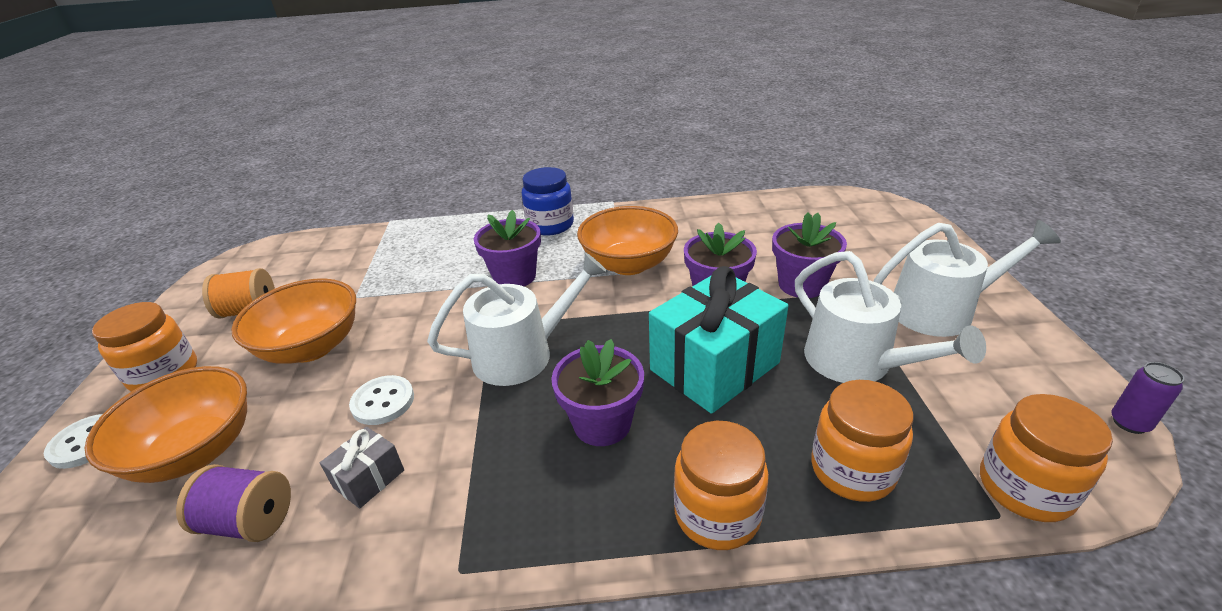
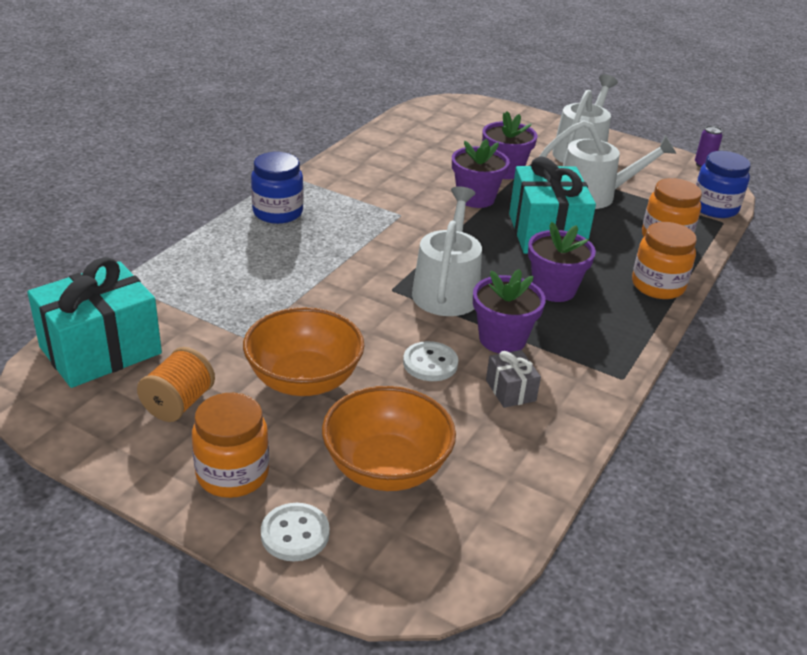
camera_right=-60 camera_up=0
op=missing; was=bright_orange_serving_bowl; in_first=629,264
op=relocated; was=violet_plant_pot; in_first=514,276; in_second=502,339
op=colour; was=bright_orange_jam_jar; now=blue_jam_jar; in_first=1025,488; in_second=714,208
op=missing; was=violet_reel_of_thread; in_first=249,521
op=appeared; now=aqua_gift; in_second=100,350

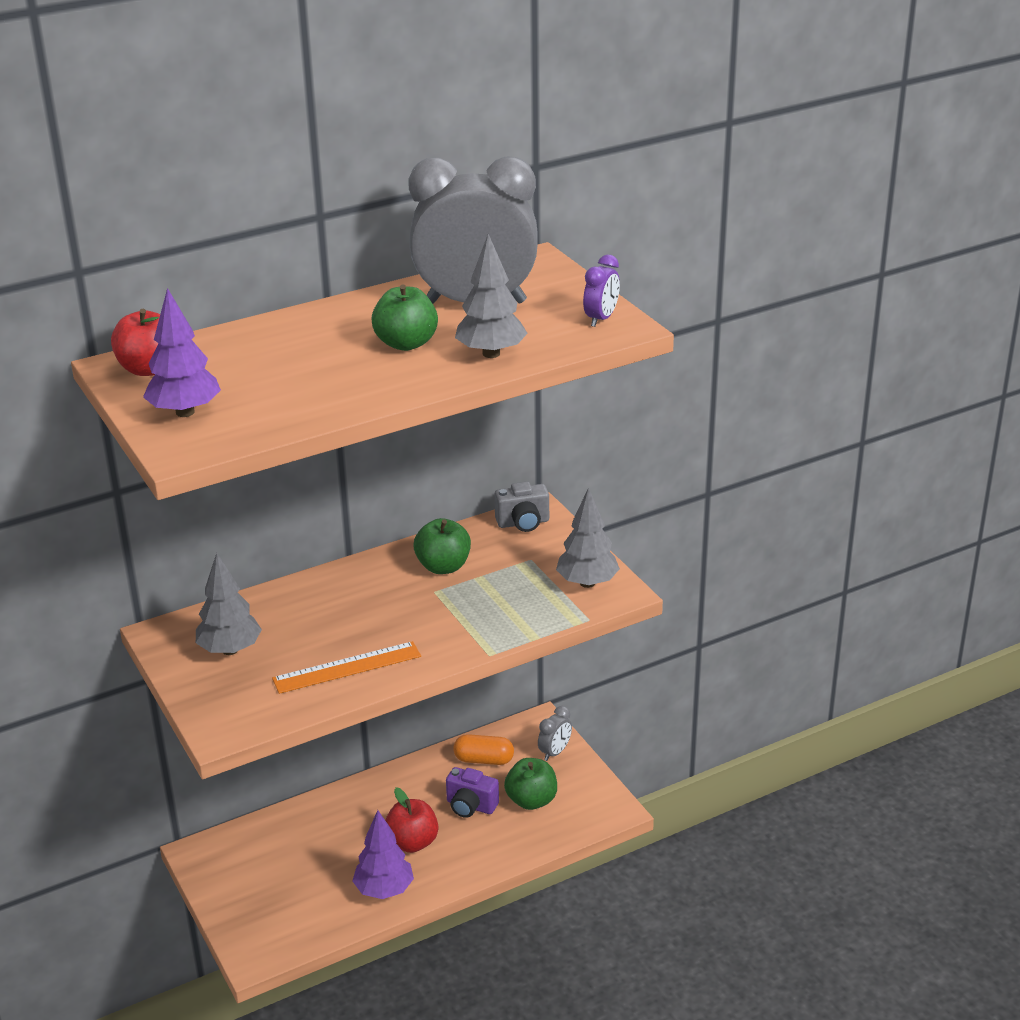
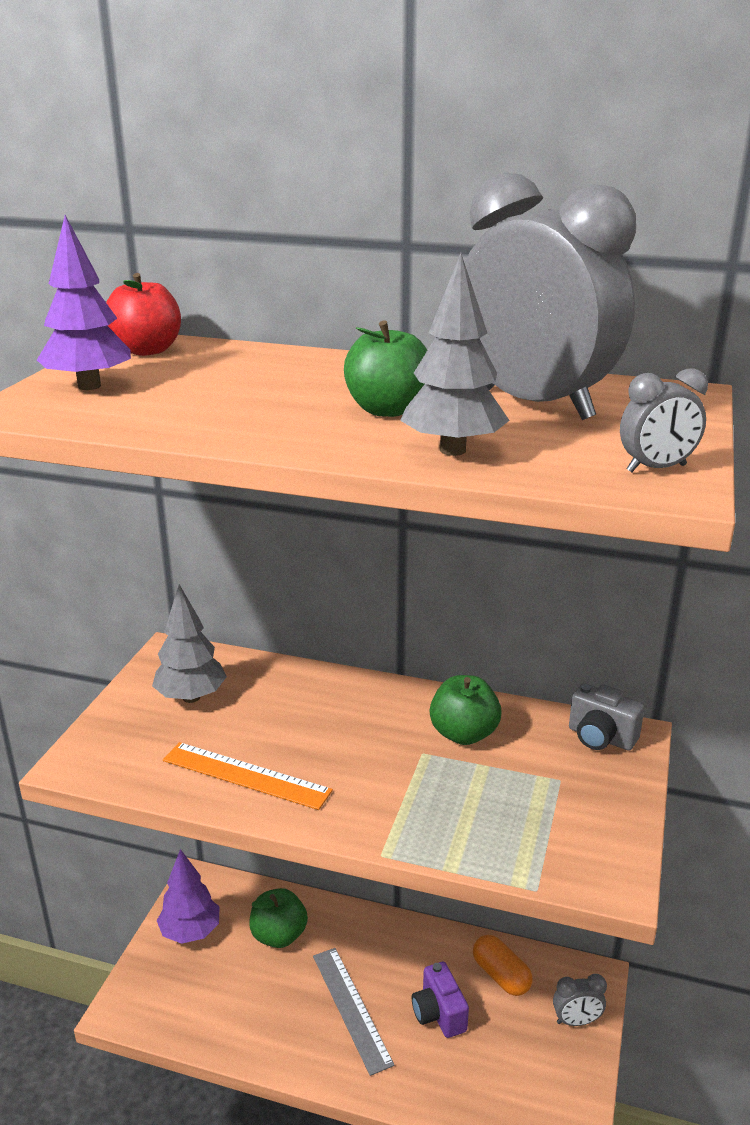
camera_right=45 camera_up=-5
op=colour; was=violet_alarm_clock; now=ash-grey_alarm_clock; in_first=601,319; in_second=656,468
op=missing; was=ash-grey_fir_tree; in_first=587,583
op=relocated; was=green_apple; in_first=531,800; in_second=279,935
op=exchanged; was=scarlet_apple; now=ash-grey_measuring_stick; in_first=412,842; in_second=351,1008
op=relocated; was=violet_fir_tree; in_first=384,890; in_second=190,932

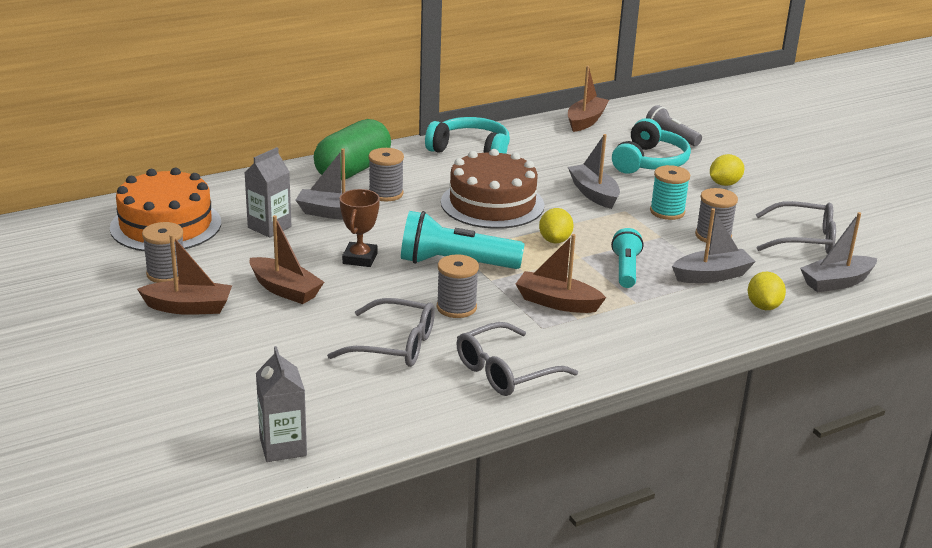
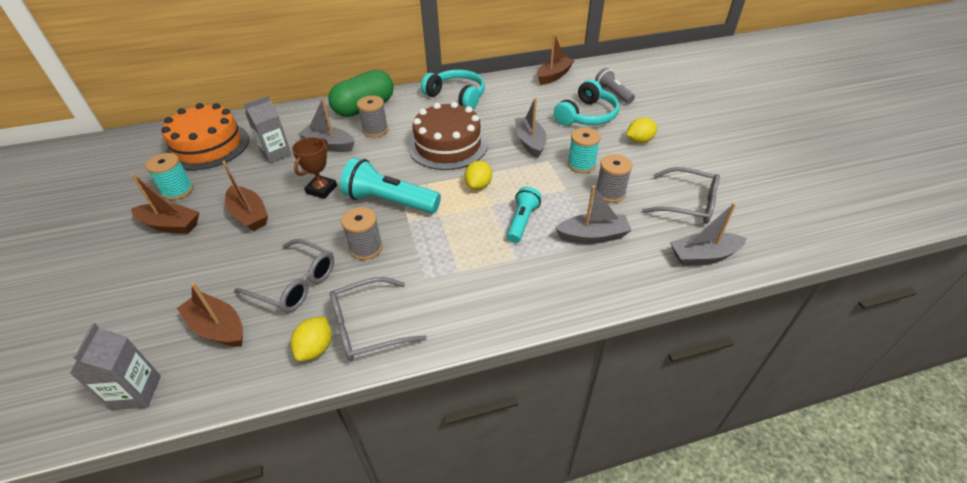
camera_right=15 camera_up=15
op=colour; was=ash-grey_reel_of_thread; now=aqua_reel_of_thread; in_first=166,274; in_second=178,191
op=relocated; was=brown_toy_boat; in_first=557,302; in_second=218,327
op=relocated; was=bright_yellow_lemon; in_first=763,306; in_second=316,348

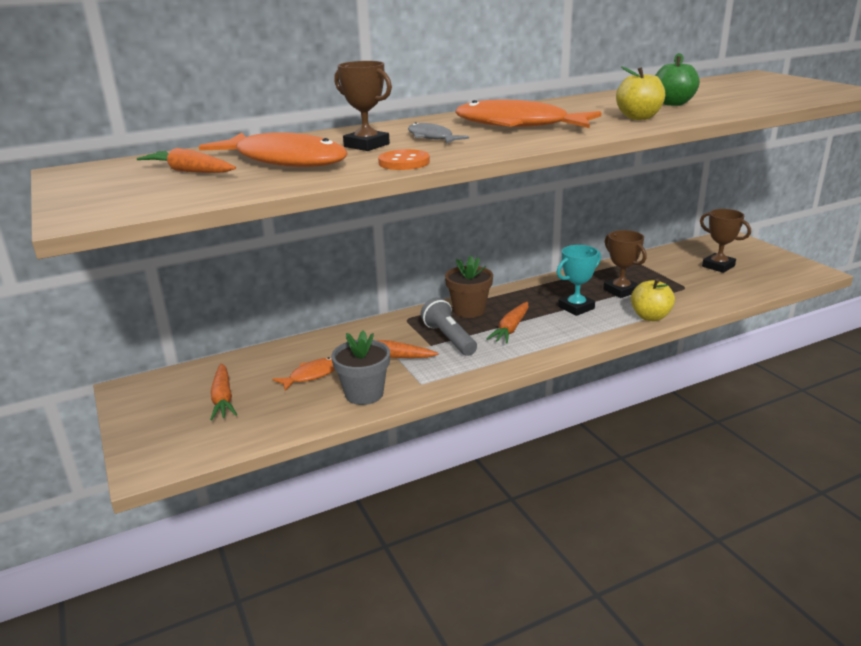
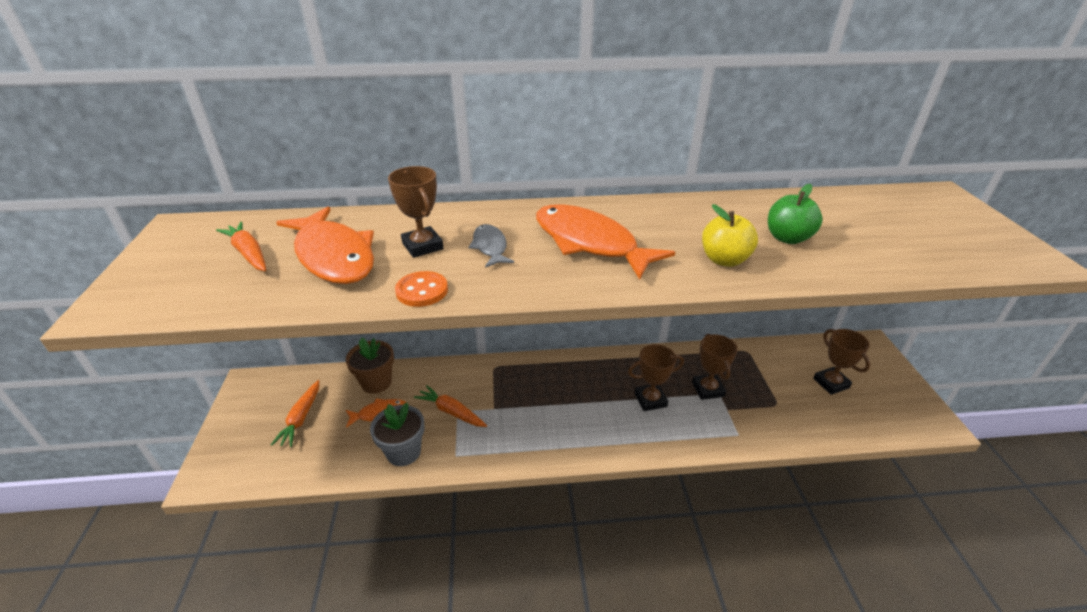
camera_right=20 camera_up=10
op=colour; was=aqua_trophy; now=brown_trophy; in_first=576,308; in_second=650,400
op=relocated; was=brown_plant_pot; in_first=469,310; in_second=376,382
op=missing; was=bright_yellow_apple; in_first=650,317
op=missing; was=ash-grey_torch; in_first=449,338
op=missing; was=bright_orange_carrot; in_first=511,328

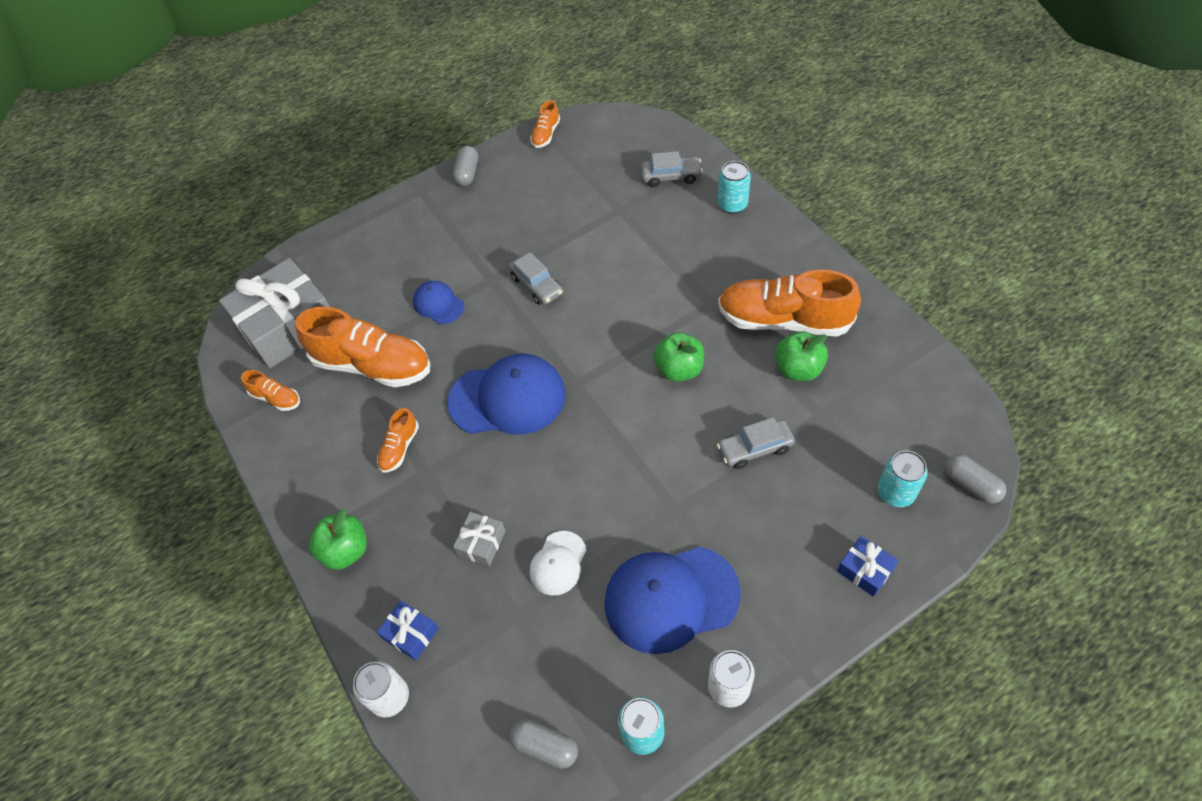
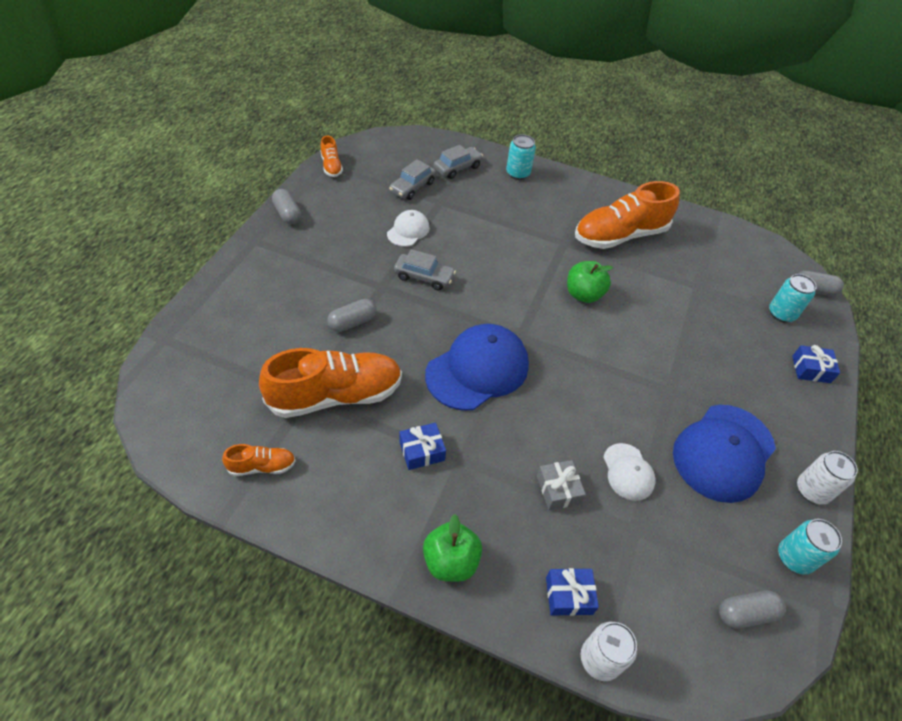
camera_right=-45 camera_up=-5
op=missing; was=ash-grey_gift; in_first=288,326
op=exchanged; was=blue_baseball_cap; now=ash-grey_pill; in_first=438,304; in_second=352,322
op=missing; was=green_apple; in_first=798,369
op=exchanged; was=bright_orange_sneaker; now=blue_gift; in_first=399,448; in_second=422,451
op=relocated; was=ash-grey_automobile; in_first=755,449; in_second=412,187
op=appeared; now=white_baseball_cap; in_second=408,230

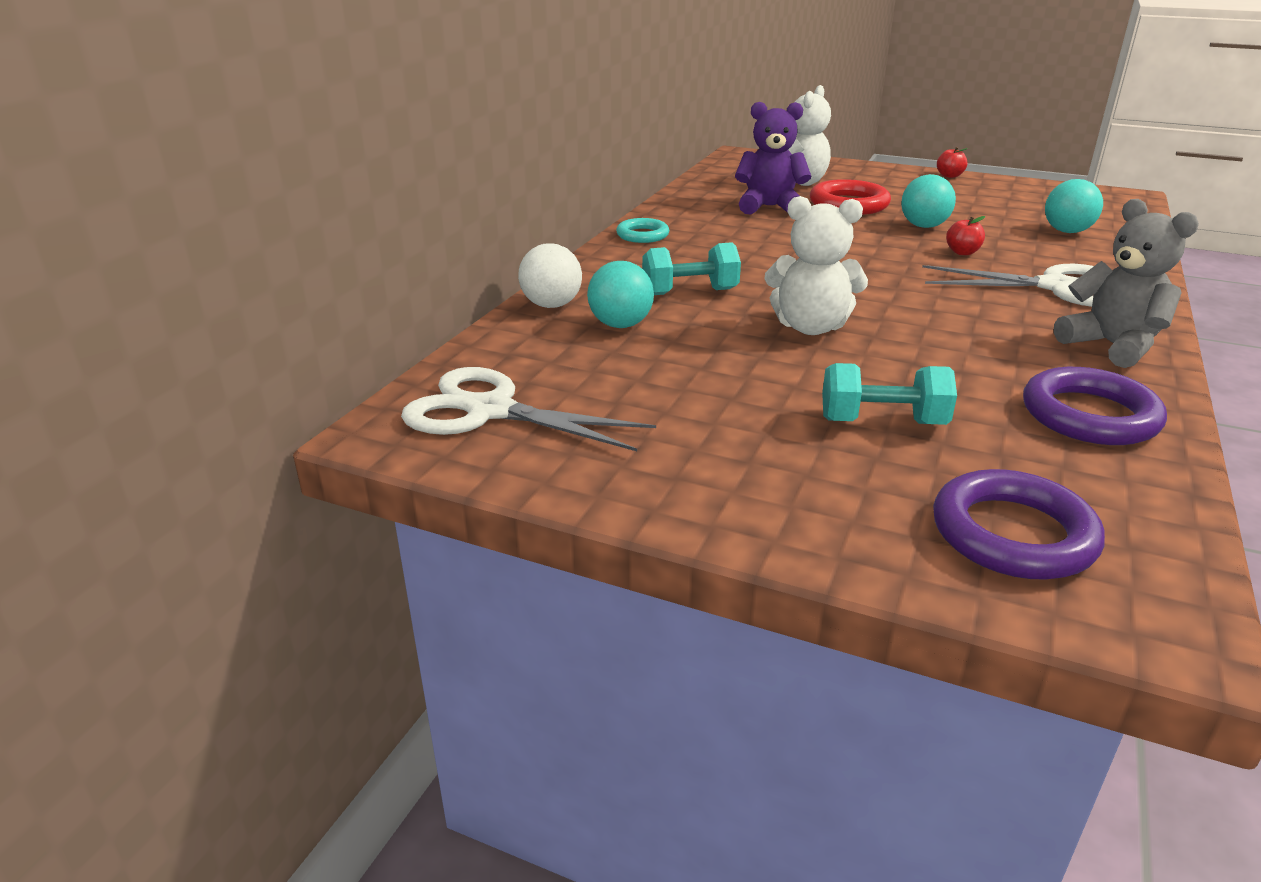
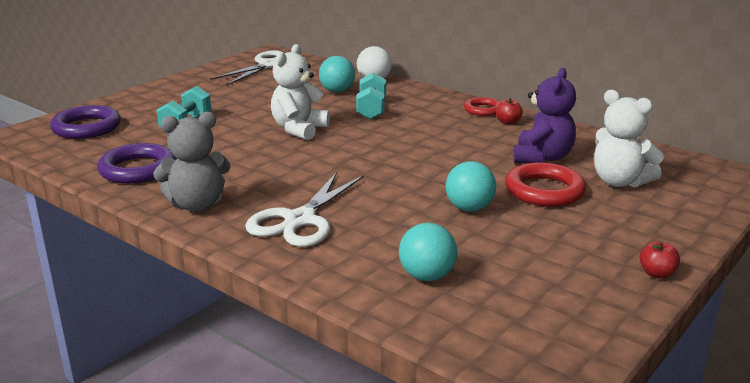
camera_right=105 camera_up=-5
op=relocated; was=scarlet_apple; in_first=962,252; in_second=508,122
op=colour; was=aqua_hoop; now=scarlet_hoop; in_first=642,235; in_second=483,110

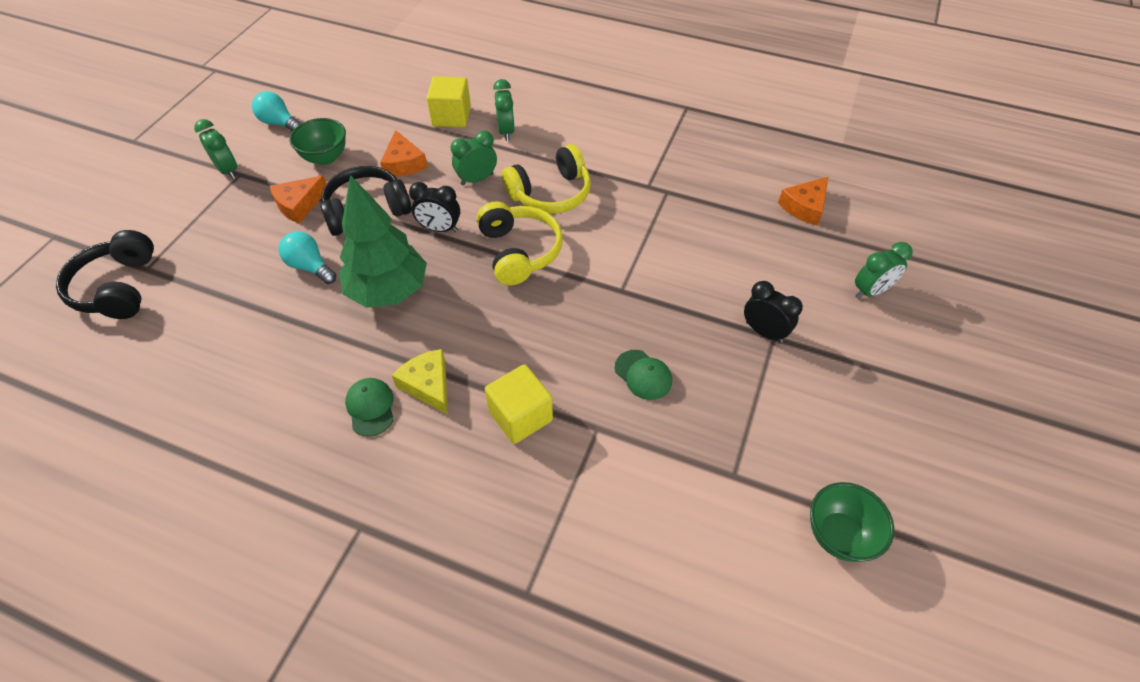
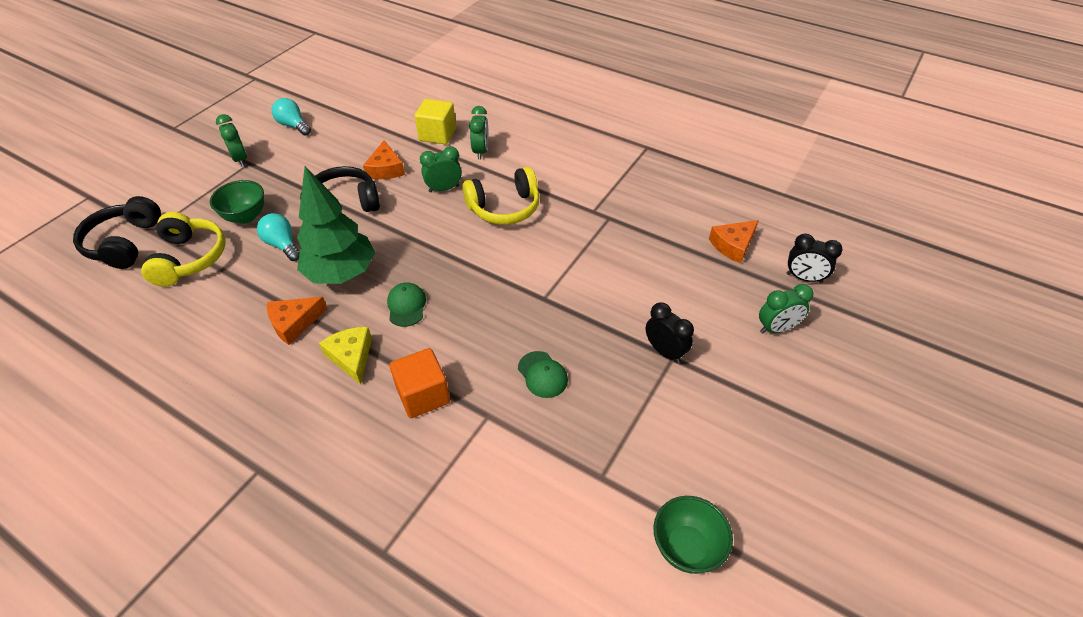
camera_right=10 camera_up=-5
op=relocated; was=green_serving_bowl; in_first=325,158; in_second=246,216
op=relocated; was=bright_orange_cheese_wedge; in_first=299,205; in_second=294,323
op=relocated; was=ebony_alarm_clock; in_first=440,229; in_second=804,278
op=relocated; was=bright_yellow_over-ear_headphones; in_first=519,252; in_second=189,258
op=colour; was=bright_yellow_cube; now=bright_orange_cube; in_first=520,416; in_second=423,395
op=relocated; was=green_baseball_cap; in_first=370,407; in_second=406,306

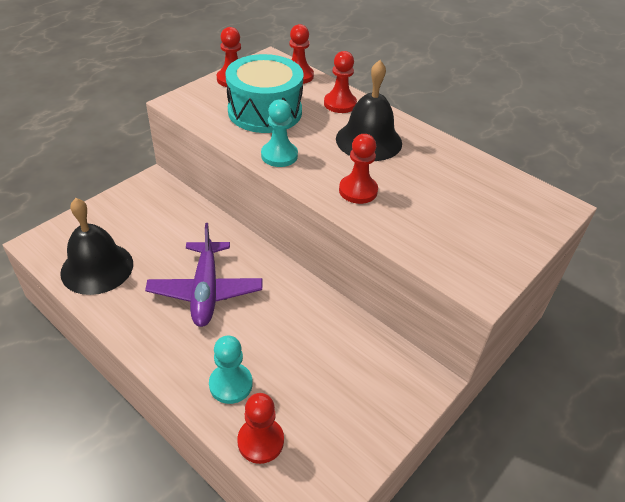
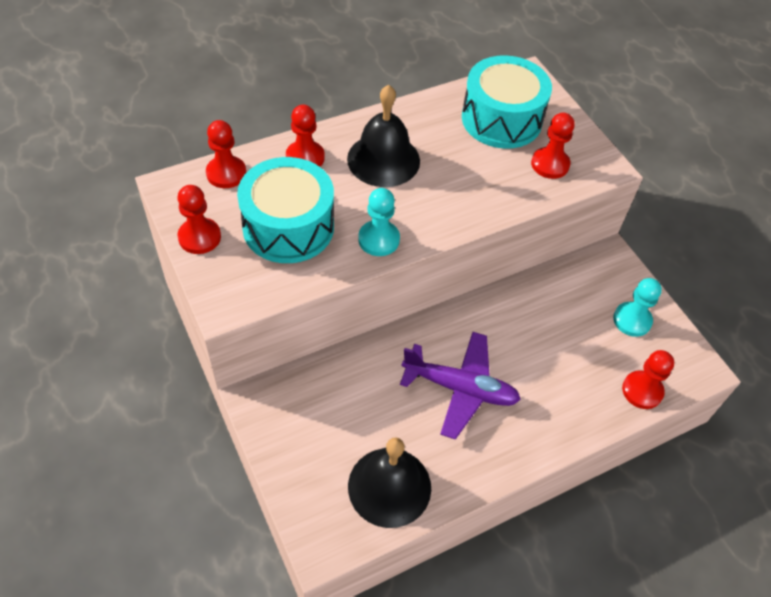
camera_right=-70 camera_up=10
op=relocated; was=scarlet_pawn; in_first=358,191; in_second=550,164
op=relocated; was=aqua_pawn; in_first=231,384; in_second=632,320
op=appeared; now=aqua_drum; in_second=501,119

